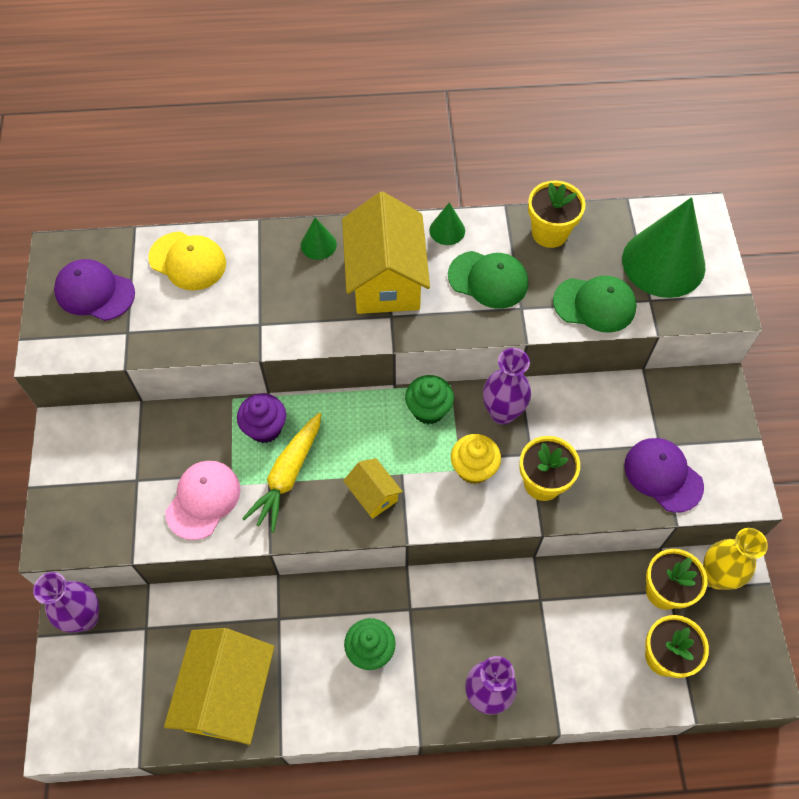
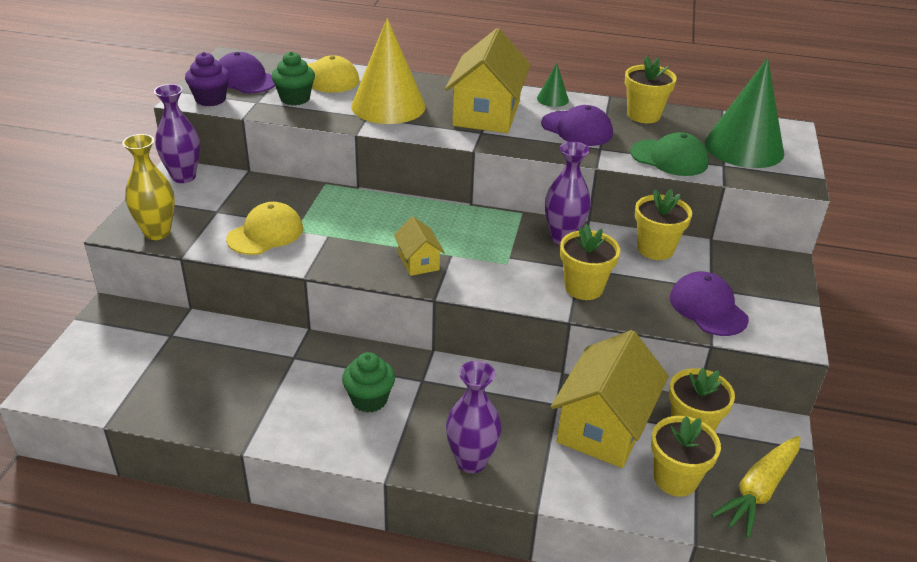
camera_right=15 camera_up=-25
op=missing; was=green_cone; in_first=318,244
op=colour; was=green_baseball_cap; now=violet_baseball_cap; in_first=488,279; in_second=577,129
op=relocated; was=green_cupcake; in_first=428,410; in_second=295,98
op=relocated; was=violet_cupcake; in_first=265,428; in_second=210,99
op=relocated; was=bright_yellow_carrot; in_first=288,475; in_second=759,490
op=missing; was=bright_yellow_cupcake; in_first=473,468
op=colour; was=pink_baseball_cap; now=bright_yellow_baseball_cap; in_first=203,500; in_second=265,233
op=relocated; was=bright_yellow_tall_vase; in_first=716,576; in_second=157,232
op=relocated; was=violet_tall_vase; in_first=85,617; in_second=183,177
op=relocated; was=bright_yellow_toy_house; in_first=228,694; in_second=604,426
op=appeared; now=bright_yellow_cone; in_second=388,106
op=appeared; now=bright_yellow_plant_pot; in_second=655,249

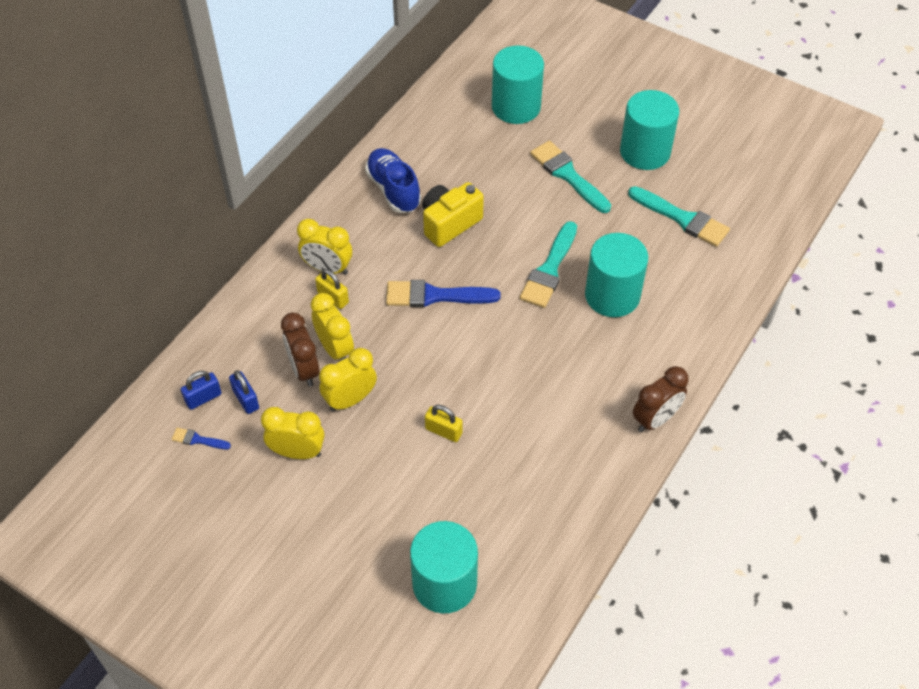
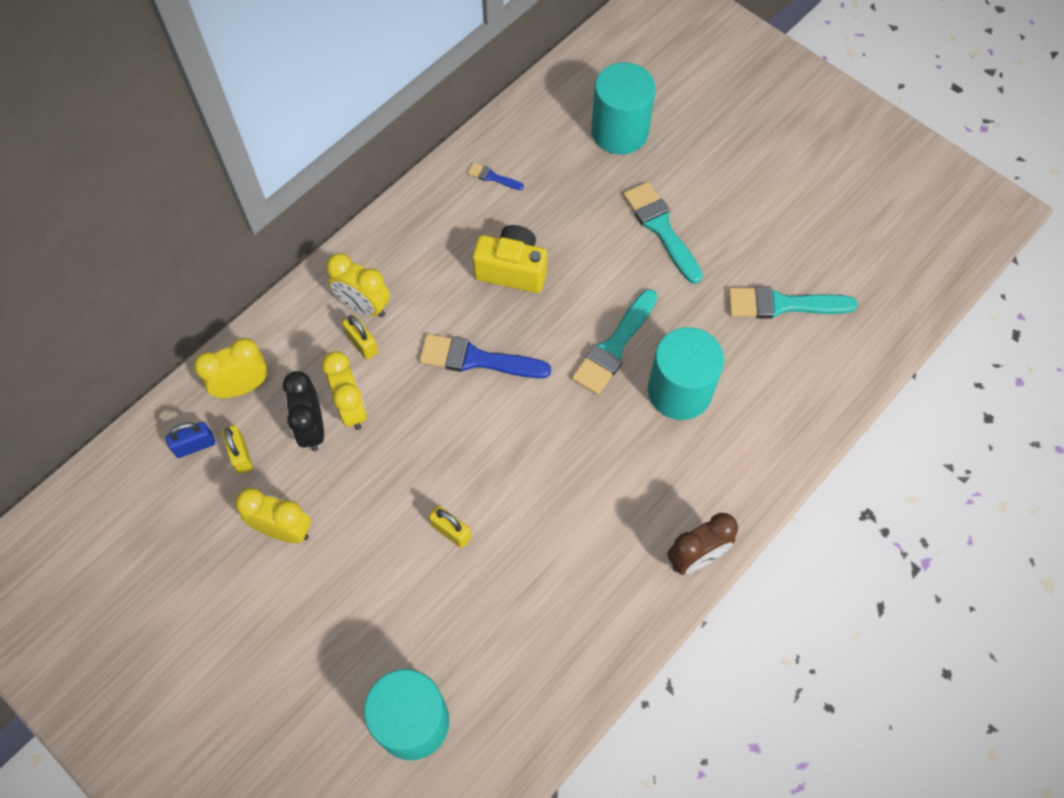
camera_right=10 camera_up=10
op=missing; was=aqua_solid_cylinder; in_first=645,152
op=missing; was=blue_sneaker; in_first=393,189
op=spun; was=bright_yellow_photo_camera; in_first=449,223; in_second=512,270; clockwise=45
op=spun; was=aqua_paintbrush; in_first=682,218; in_second=782,304; clockwise=135
op=colour; was=brown_alarm_clock; now=ebony_alarm_clock; in_first=304,369; in_second=312,428
op=relocated; was=bright_yellow_alarm_clock; in_first=350,400; in_second=242,387
op=colour; was=blue_padlock; now=bright_yellow_padlock; in_first=246,399; in_second=240,455
op=relocated; was=blue_paintbrush; in_first=198,440; in_second=492,177

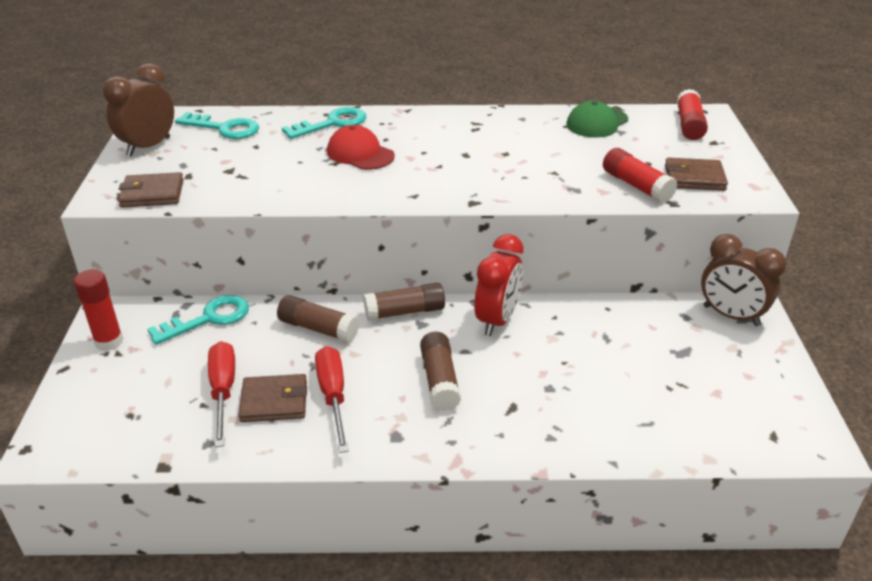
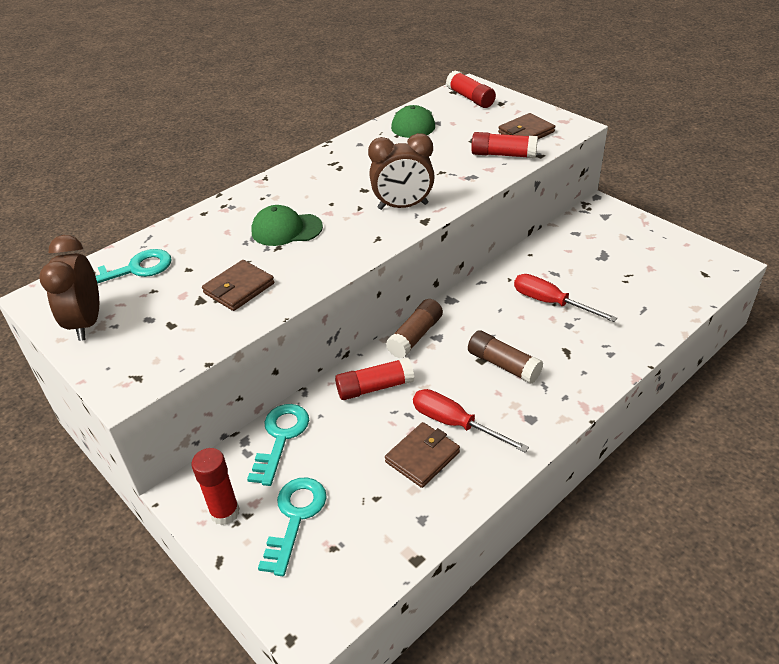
camera_right=-40 camera_up=5
op=relocated; was=aqua_latchkey; in_first=332,123; in_second=295,518
op=colour; was=scarlet_baseball_cap; now=green_baseball_cap; in_first=360,154; in_second=286,229
op=relocated; was=brown_billfold; in_first=152,194; in_second=239,288
op=missing; was=scarlet_alarm_clock; in_first=497,320
op=relocated; was=brown_alarm_clock; in_first=731,316; in_second=403,206
op=colour; was=brown_glue_stick; now=scarlet_glue_stick; in_first=318,328; in_second=375,387
op=relocated; was=scarlet_hand_screwdriver; in_first=223,391; in_second=550,302

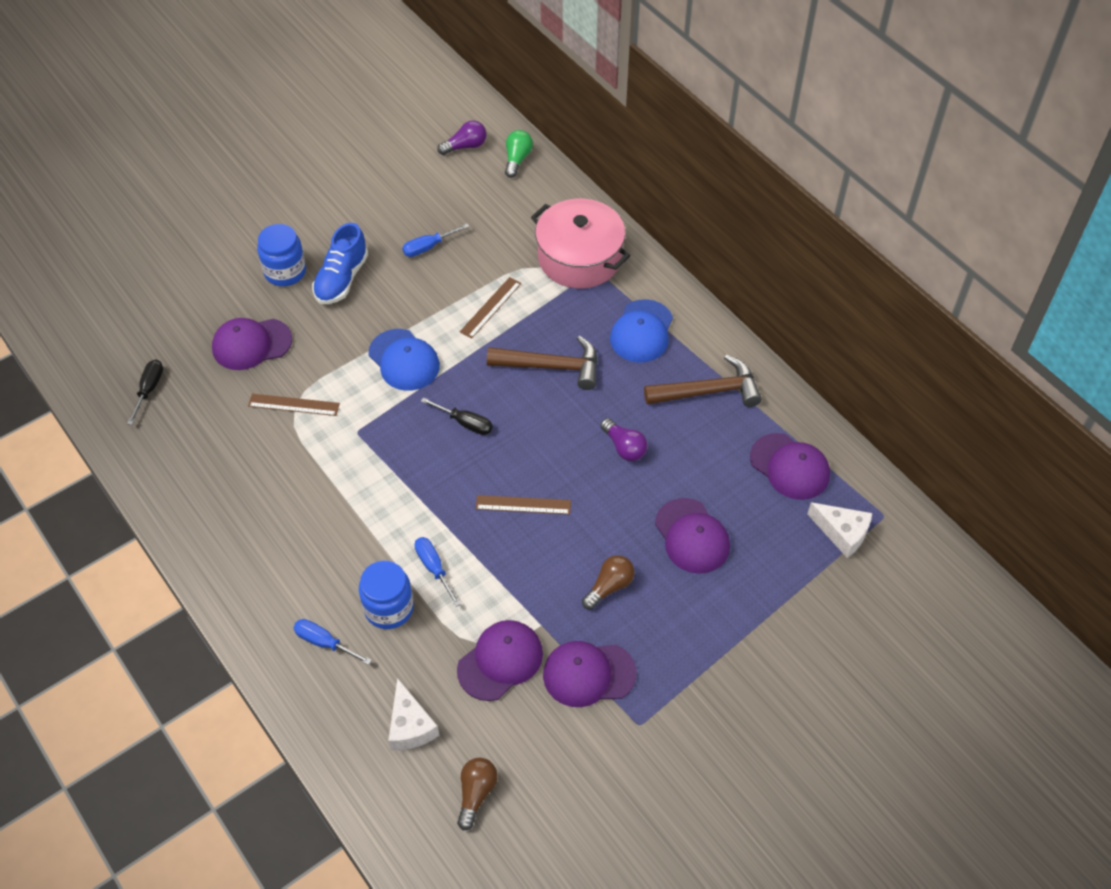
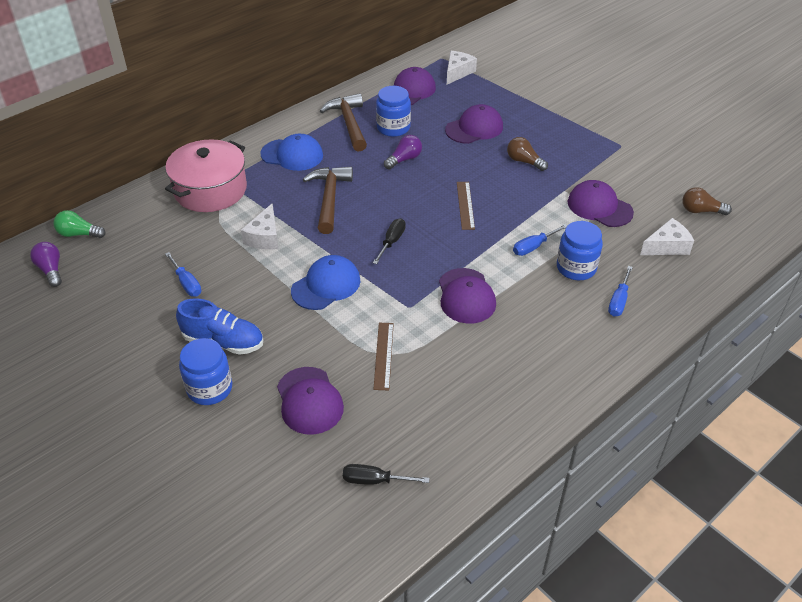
camera_right=-95 camera_up=-10
op=exchanged; was=brown_measuring_stick; now=white_cheese_wedge; in_first=491,307; in_second=265,237
op=relocated; was=violet_baseball_cap; in_first=588,674; in_second=466,296
op=appeared; now=blue_jam_jar; in_second=393,128

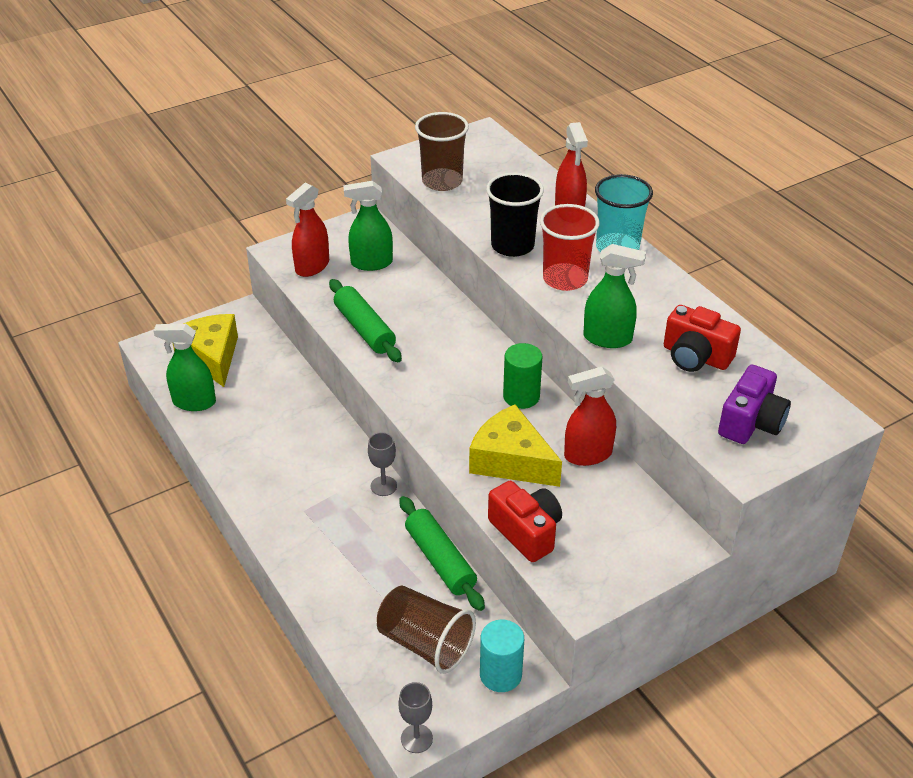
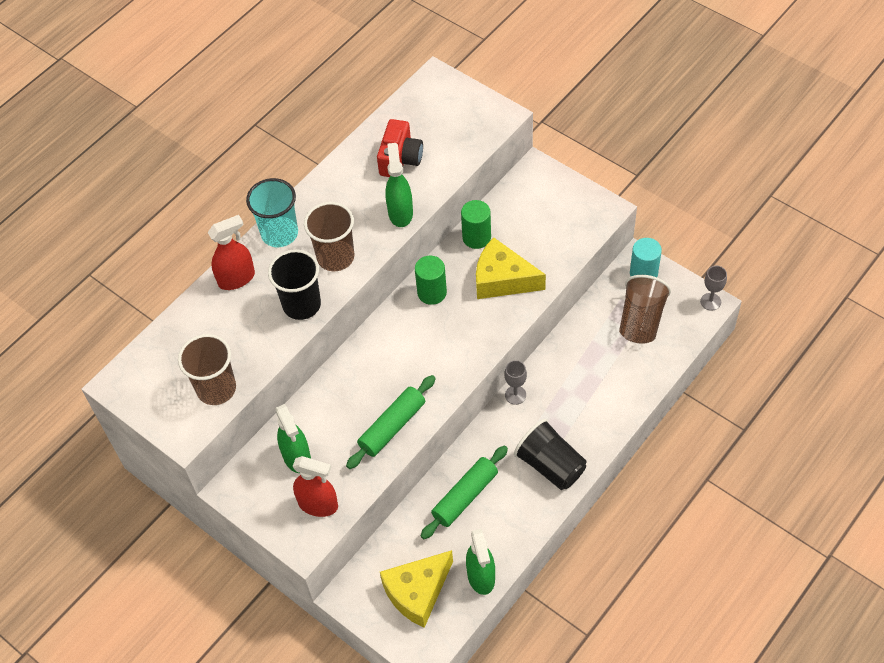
camera_right=-105 camera_up=15
op=colour; was=scarlet_beaker; now=brown_beaker; in_first=565,279; in_second=335,257
op=missing; was=violet_photo_camera; in_first=751,422
op=exchanged; was=scarlet_sprayer; now=green_solid_cylinder; in_first=587,455; in_second=476,237
op=spun; was=bright_yellow_cheese_wedge; in_first=511,461; in_second=502,279; clockwise=90
op=missing; was=scarlet_photo_camera; in_first=526,532
op=relocated; was=green_pastry_roller; in_first=440,560; in_second=465,496
op=appeared; now=ebony_beaker; in_second=550,465

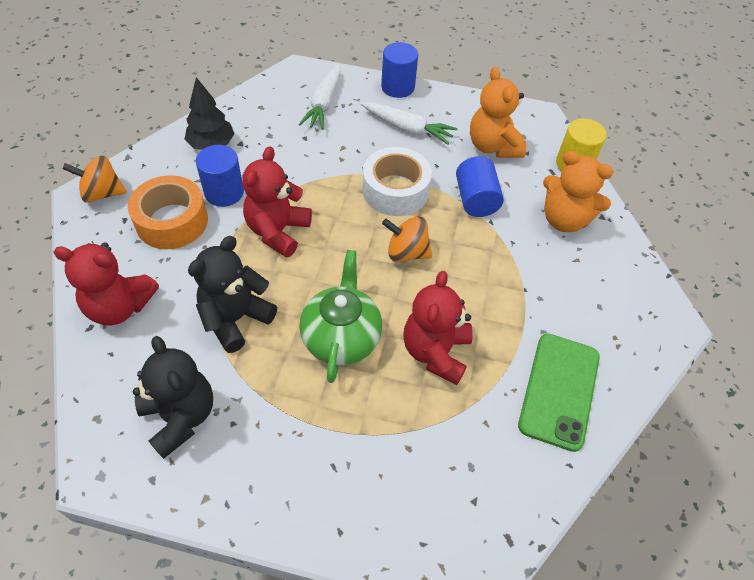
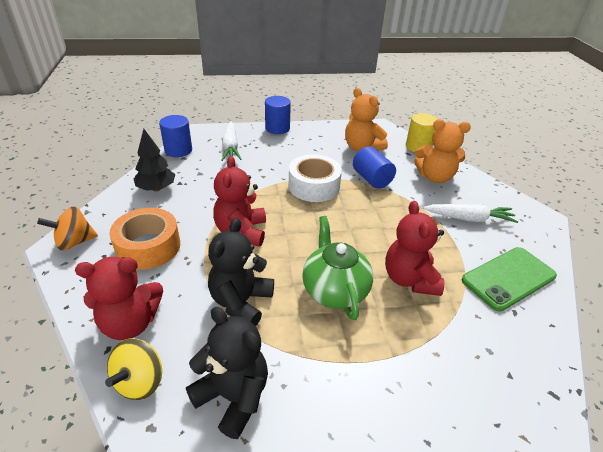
camera_right=-20 camera_up=-15
op=relocated; was=white_carrot; in_first=407,128; in_second=469,219
op=relocated; was=blue_solid_cylinder; in_first=224,192; in_second=178,150
op=missing; was=bright_orange_whirligig; in_first=406,252
op=spun; was=green_mobile_phone; in_first=559,390; in_second=508,278; clockwise=60
op=appeared; now=bright_yellow_whirligig; in_second=140,382

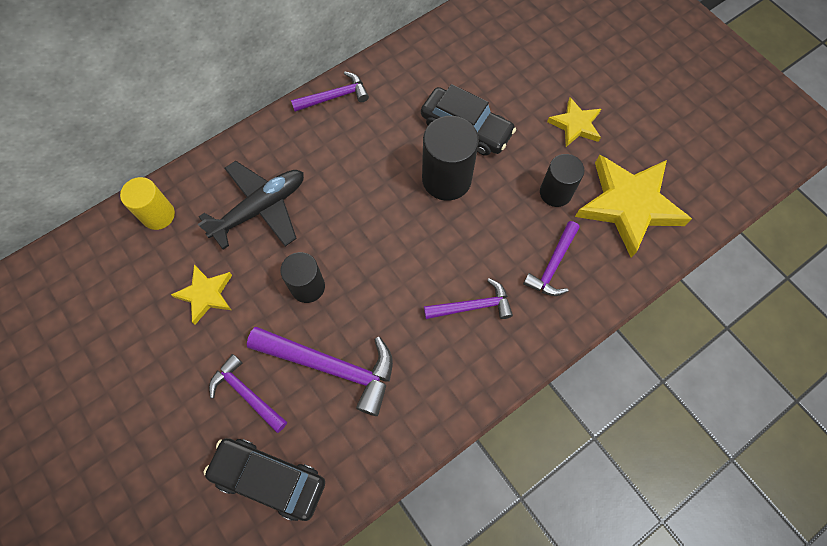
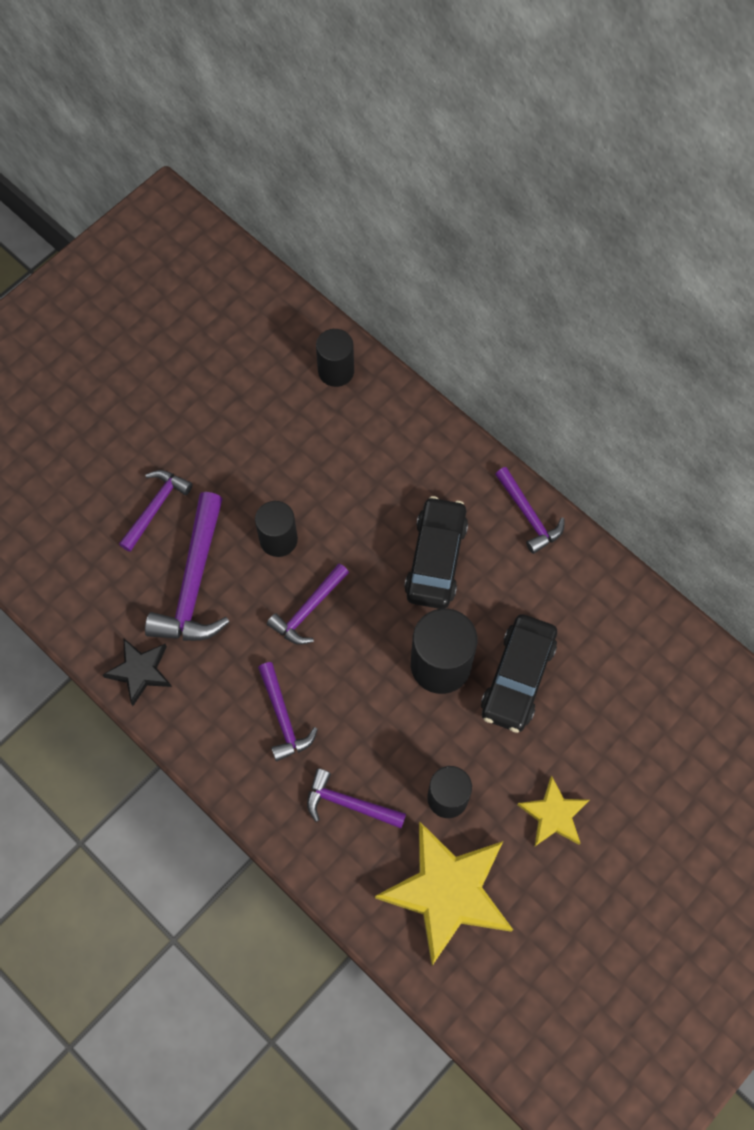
camera_right=80 camera_up=0
op=missing; was=ebony_toy_plane; in_first=260,208
op=colour; was=bright_yellow_solid_cylinder; now=ebony_solid_cylinder; in_first=158,215; in_second=336,371
op=missing; was=bright_yellow_star; in_first=206,294
op=relocated; was=ebony_automobile; in_first=269,479; in_second=436,559
op=appeared; now=violet_hammer; in_second=308,609
op=appeared; now=ebony_star; in_second=140,671

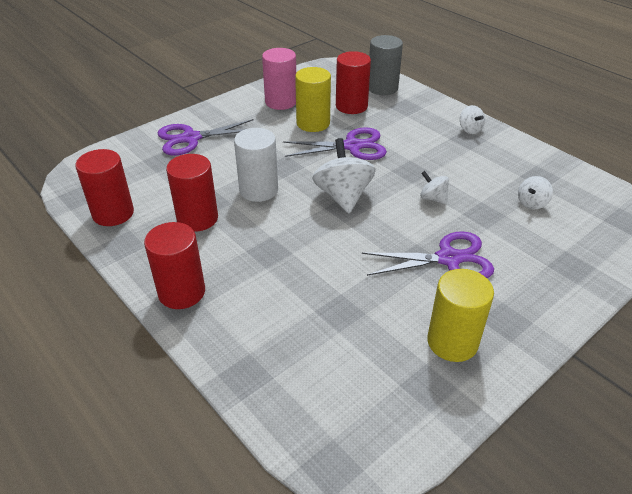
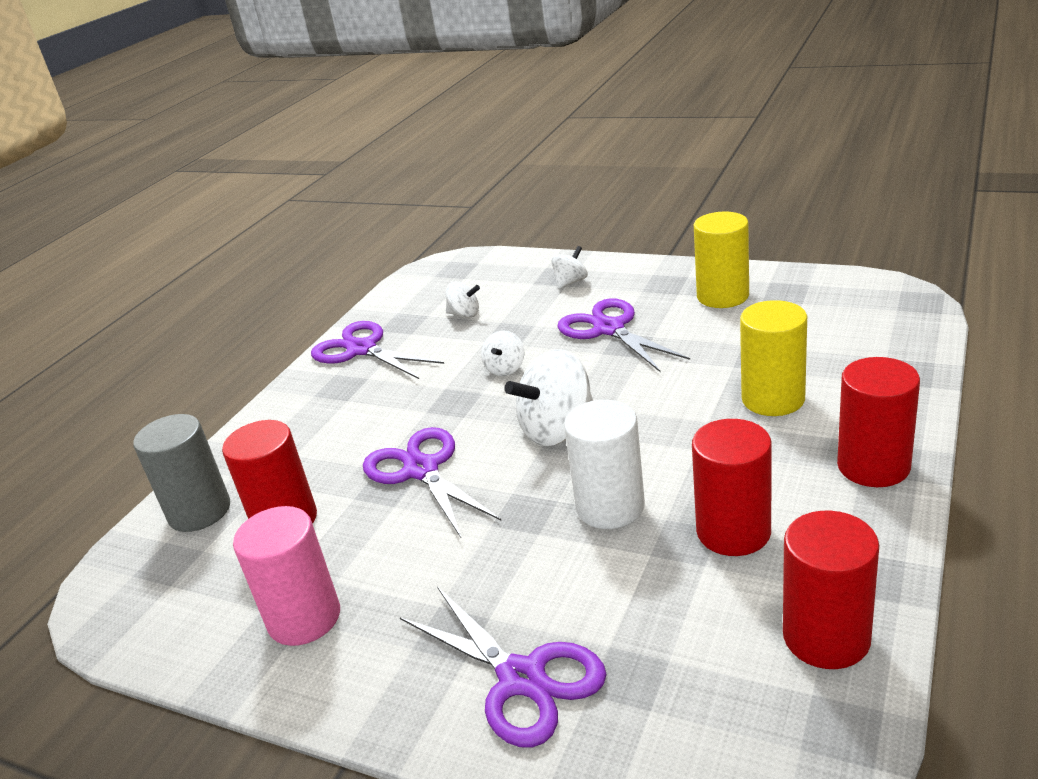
camera_right=-110 camera_up=-10
op=relocated; was=bright_yellow_solid_cylinder; in_first=313,123; in_second=773,399
op=relocated; was=white_whirligig; in_first=470,130; in_second=571,282
op=appeared; now=violet_scissors; in_second=362,349

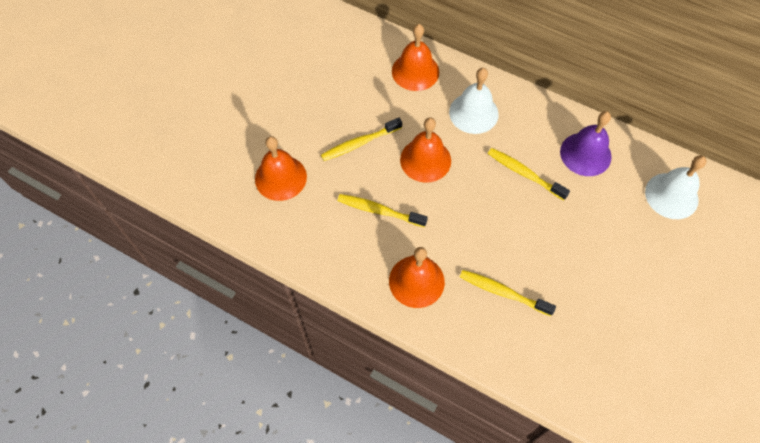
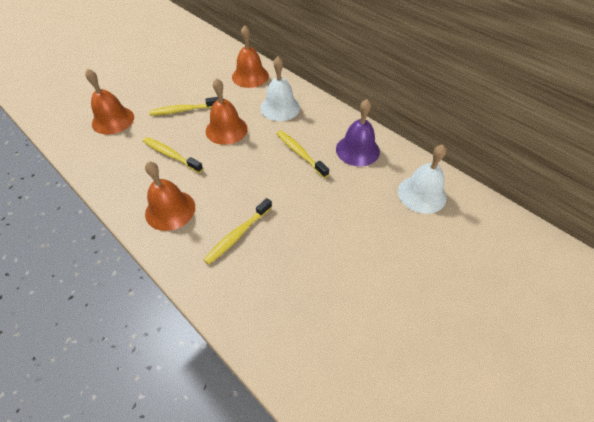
camera_right=15 camera_up=-10
op=spun; was=bright_yellow_dental_brush; in_first=503,292; in_second=237,235; clockwise=-90

